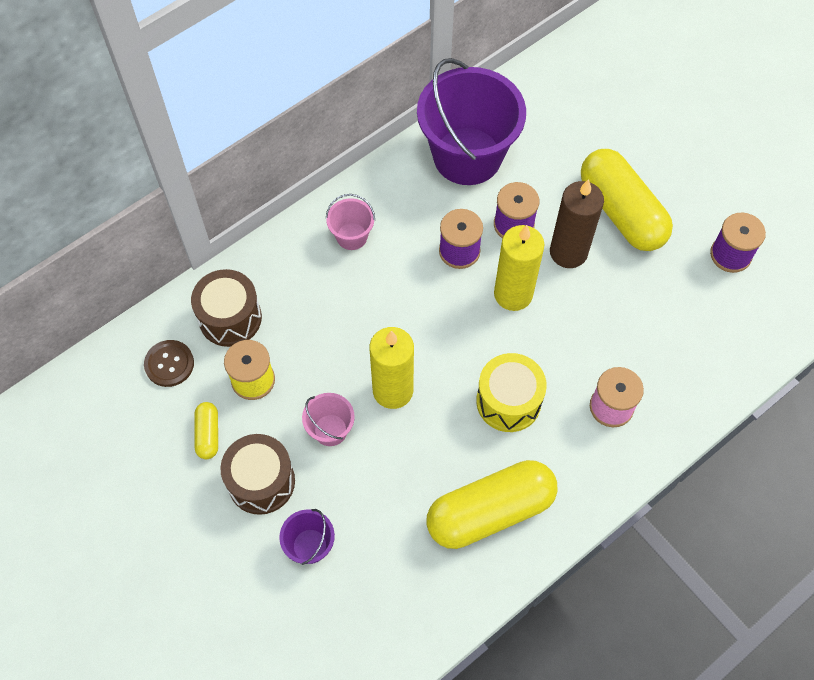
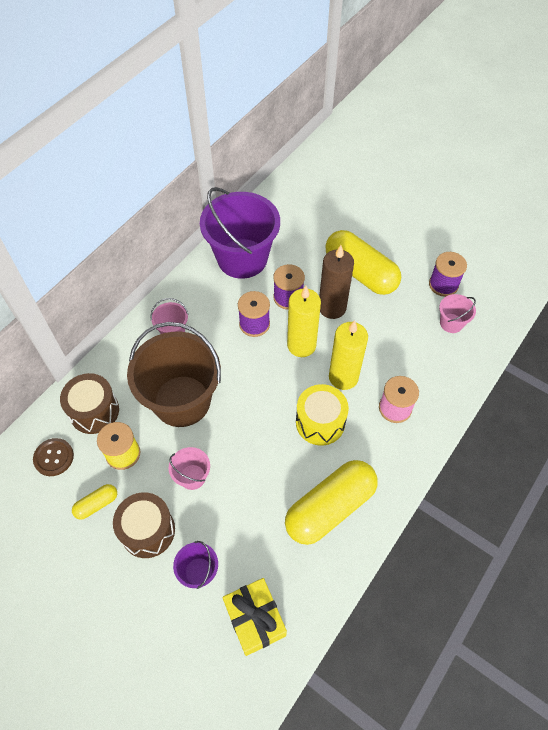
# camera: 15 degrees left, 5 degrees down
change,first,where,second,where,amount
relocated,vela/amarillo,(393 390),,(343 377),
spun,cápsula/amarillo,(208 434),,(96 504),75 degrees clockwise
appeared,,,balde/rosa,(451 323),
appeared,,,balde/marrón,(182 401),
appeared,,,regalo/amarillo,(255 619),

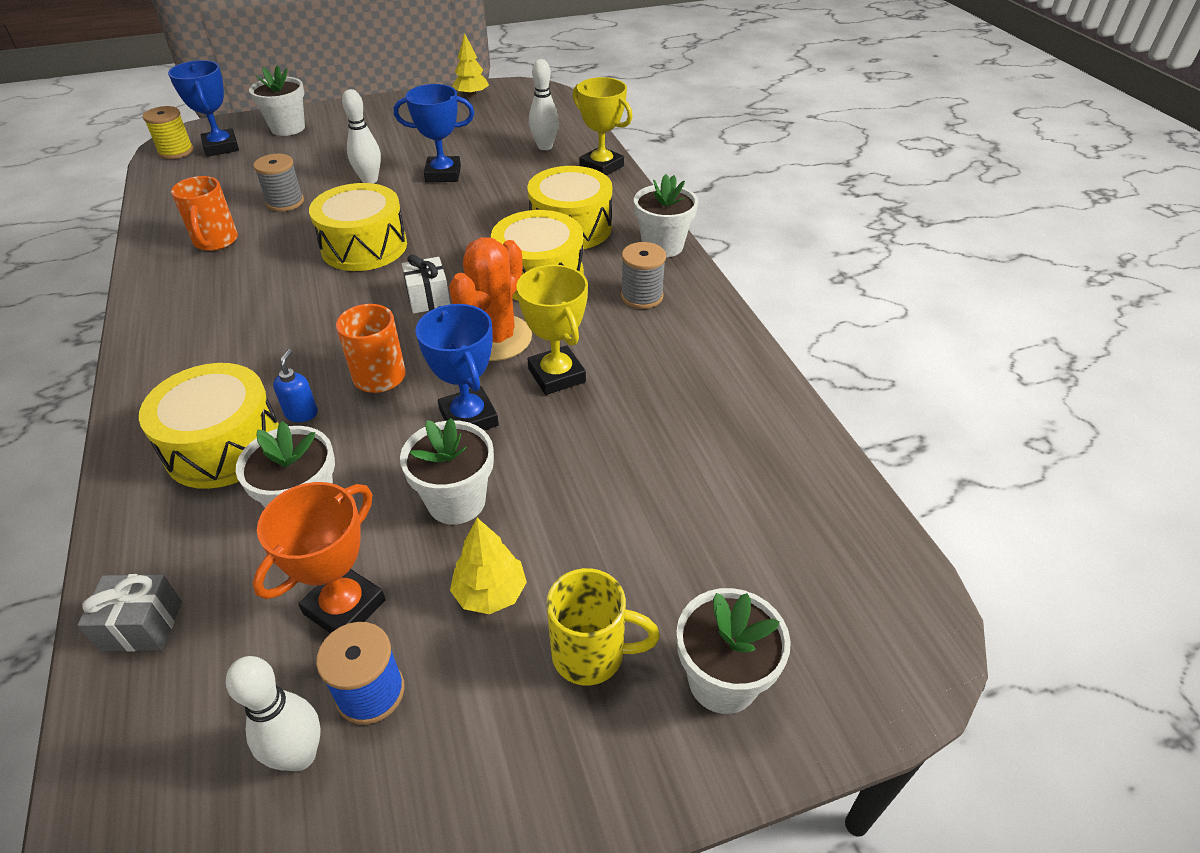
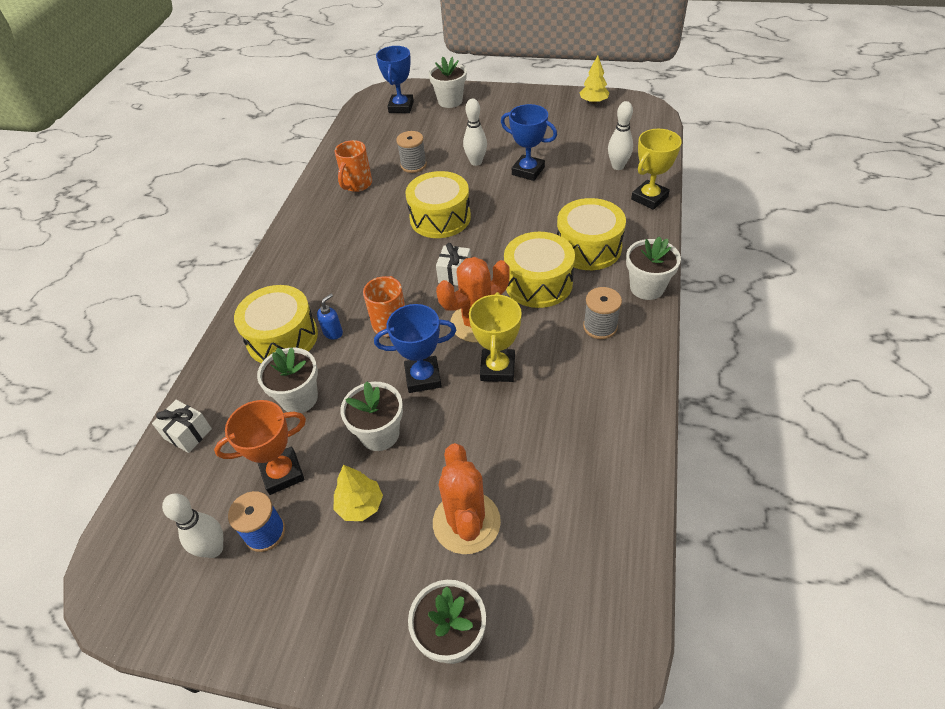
# camera: 35 degrees right, 5 degrees up
change,first,where,second,where,amount
spun,trofeo/amarillo,(601 167),,(649 198),60 degrees clockwise
missing,carrete/amarillo,(176 151),,,
spun,trofeo/azul,(469 418),,(423 377),75 degrees clockwise
missing,taza/amarillo,(591 654),,,
colour,regalo/gris,(142 625),regalo/blanco,(188 434),
appeared,,,cactus/naranja,(466 522),

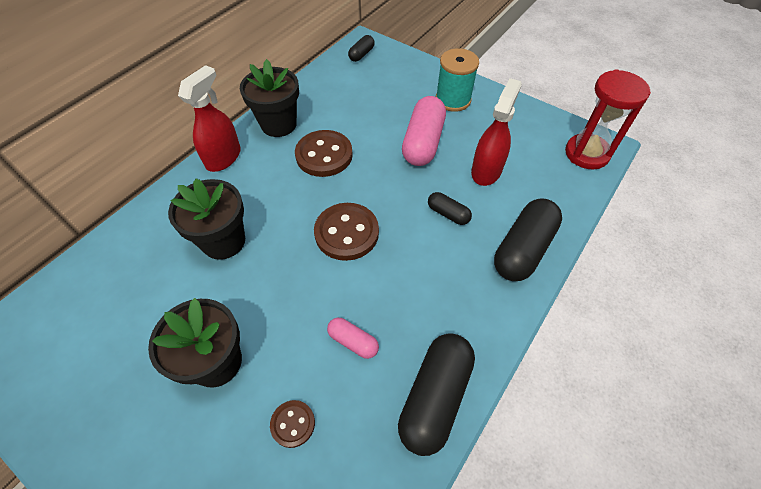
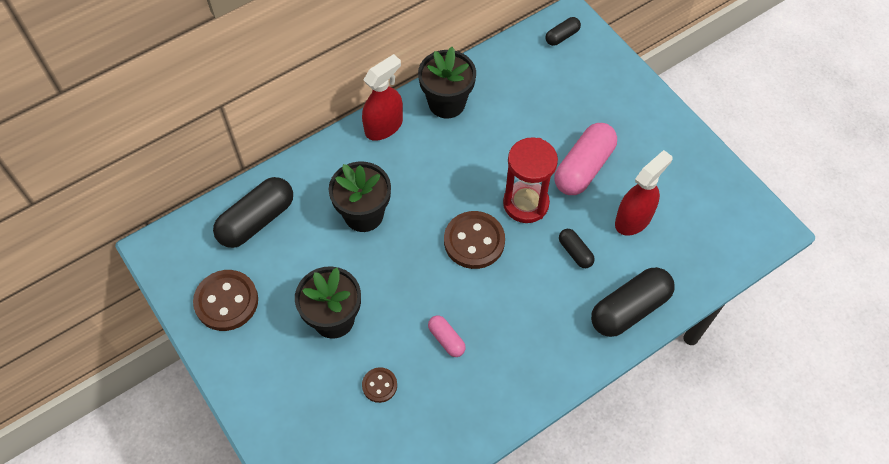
# camera: 20 degrees right, 5 degrees up
change,first,where,second,where,amount
missing,carrete/turquesa,(453 100),,,
relocated,reloj de arena/rojo,(587 154),,(526 203),
relocated,botón/marrón,(324 155),,(226 301),
relocated,cápsula/negro,(435 397),,(256 220),

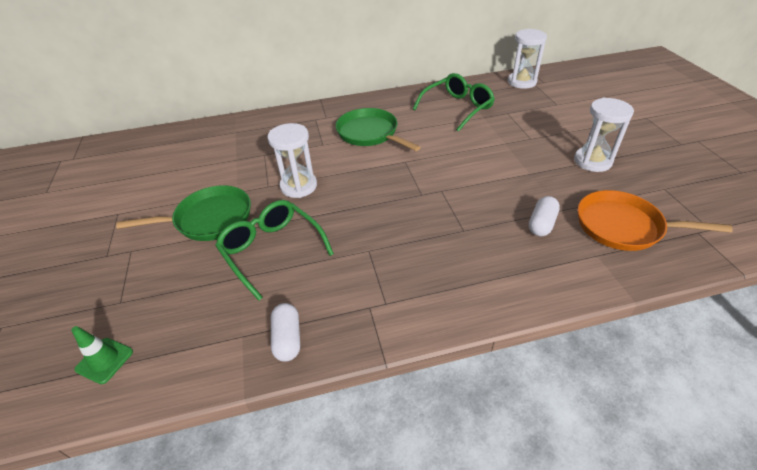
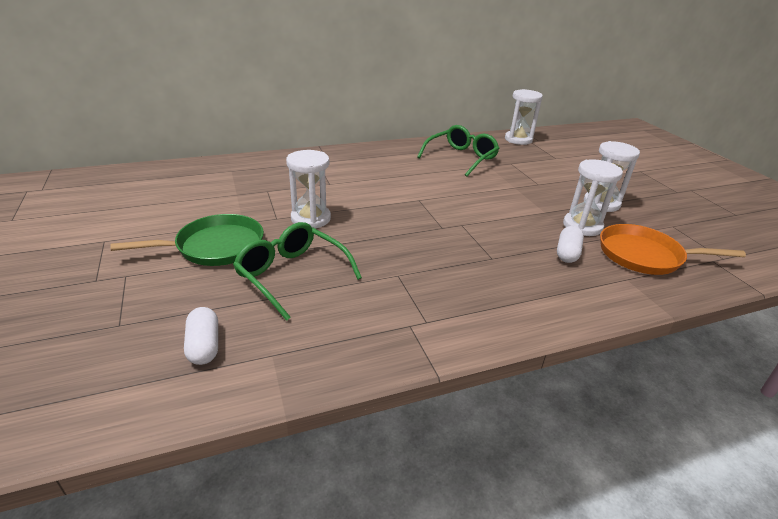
# camera: 10 degrees left, 10 degrees down
change,first,where,second,where,amount
missing,sartén/verde,(369 133),,,
relocated,cápsula/blanco,(287 339),,(204 346),
missing,cono de tráfico/verde,(104 360),,,
appeared,,,reloj de arena/blanco,(582 226),

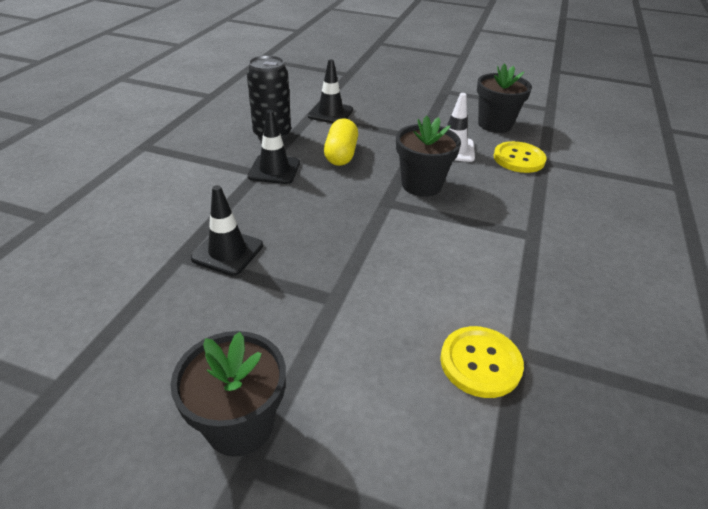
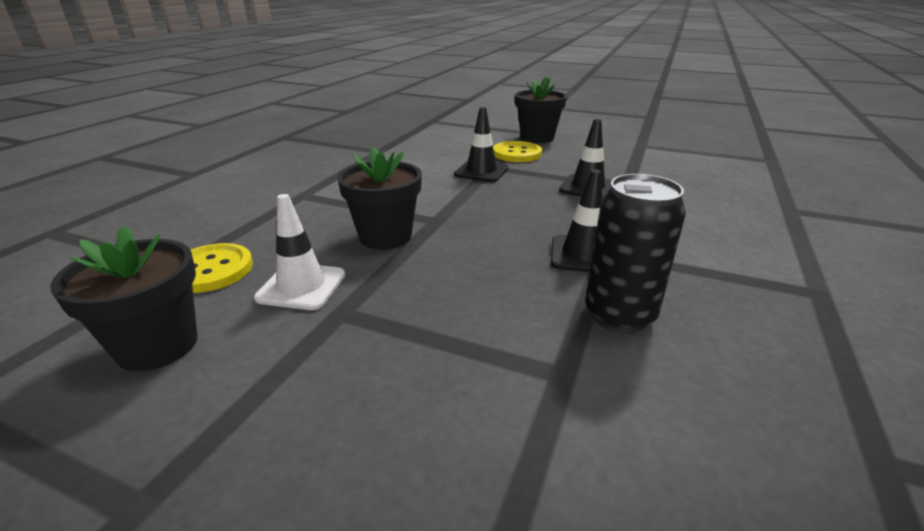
# camera: 175 degrees left, 10 degrees down
change,first,where,second,where,amount
relocated,cono de tráfico/negro,(330 113),,(481 172),
missing,cápsula/amarillo,(341 154),,,
relocated,botón/amarillo,(480 363),,(517 153),

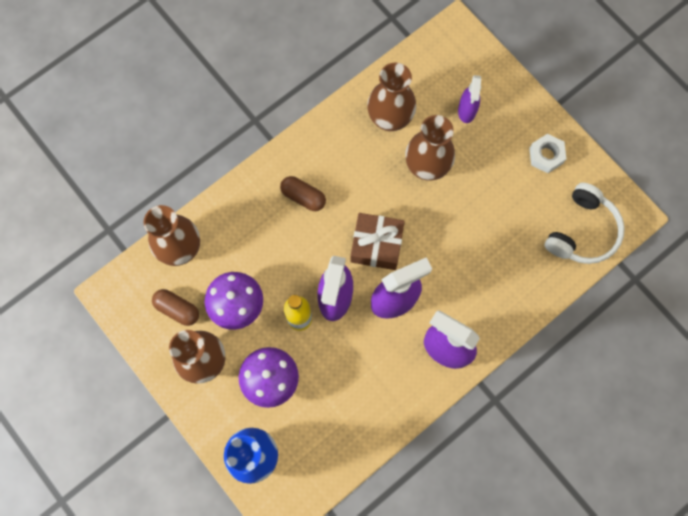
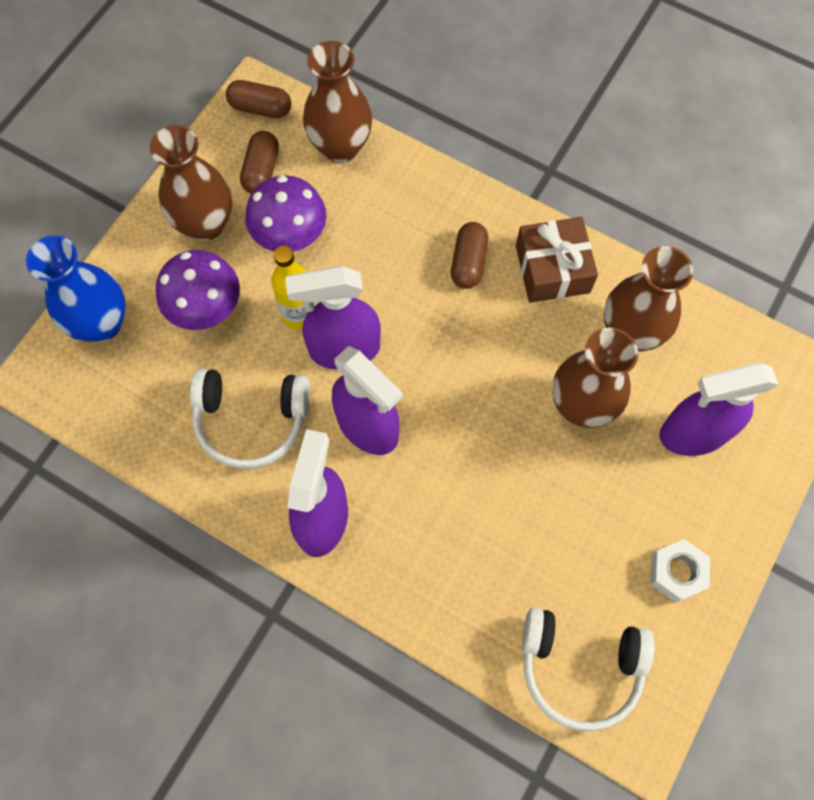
# camera: 70 degrees right, 5 degrees down
change,first,where,second,where,amount
size,pulverizador/morado,(467 111),,(693 433),x1.65
relocated,regalo/marrón,(376 245),,(552 269),
appeared,,,cápsula/marrón,(260 108),
appeared,,,auriculares/blanco,(251 420),

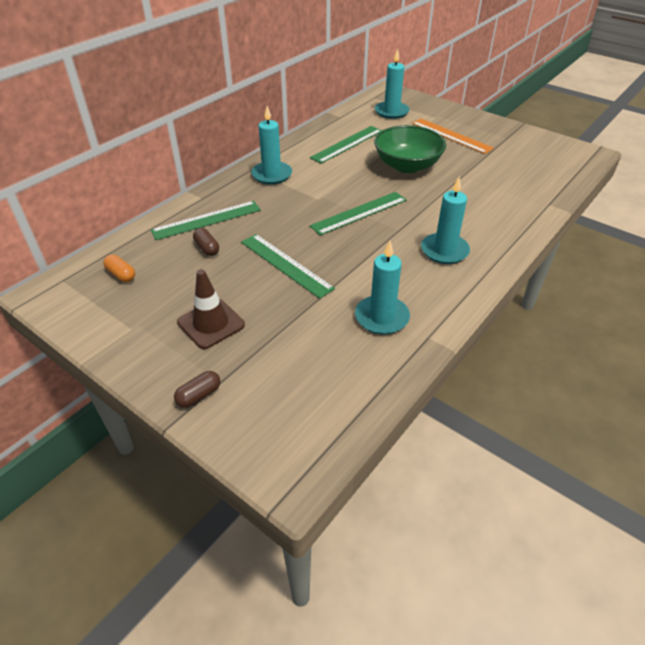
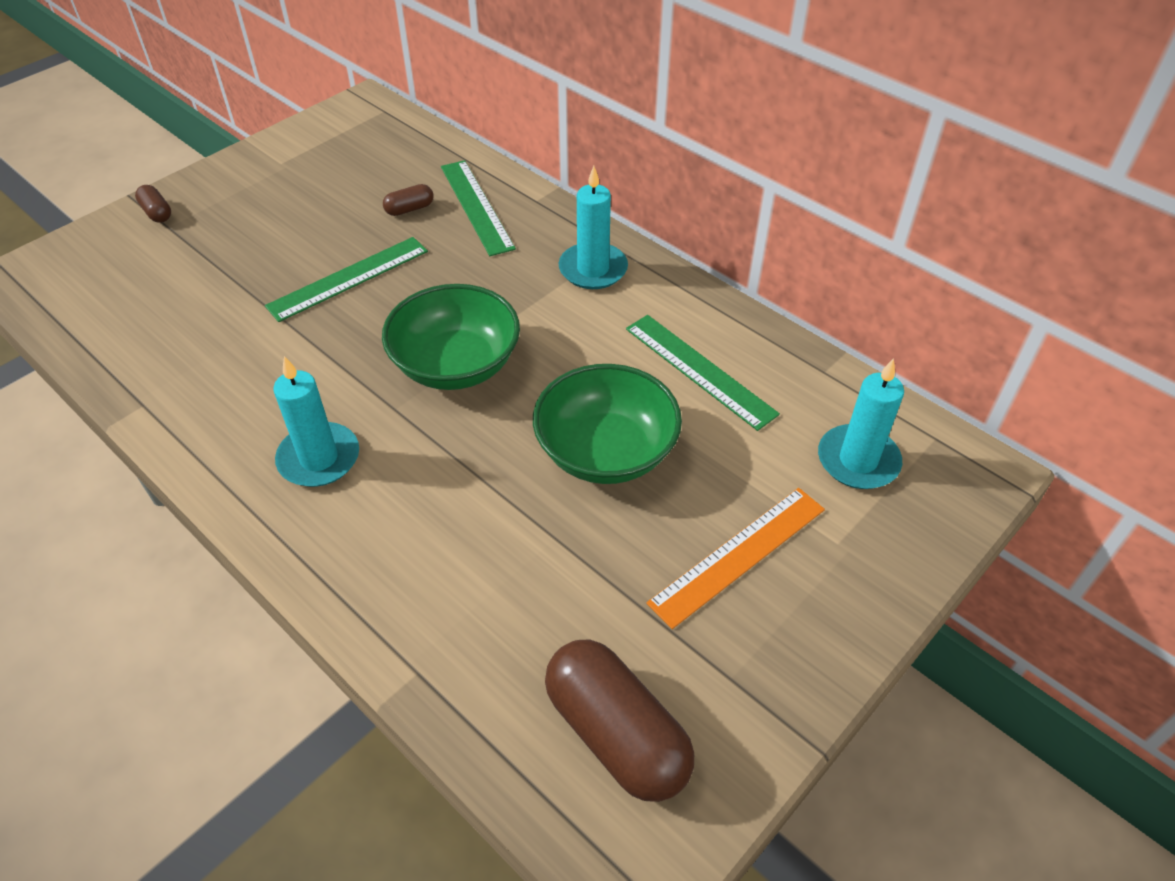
# camera: 95 degrees right, 5 degrees up
change,first,where,second,where,amount
exchanged,regla/verde,(359 213),cuenco/verde,(456 365),
missing,vela/turquesa,(382 317),,,
missing,cápsula/naranja,(121 275),,,
missing,cono de tráfico/marrón,(211 324),,,
appeared,,,cápsula/marrón,(617 733),

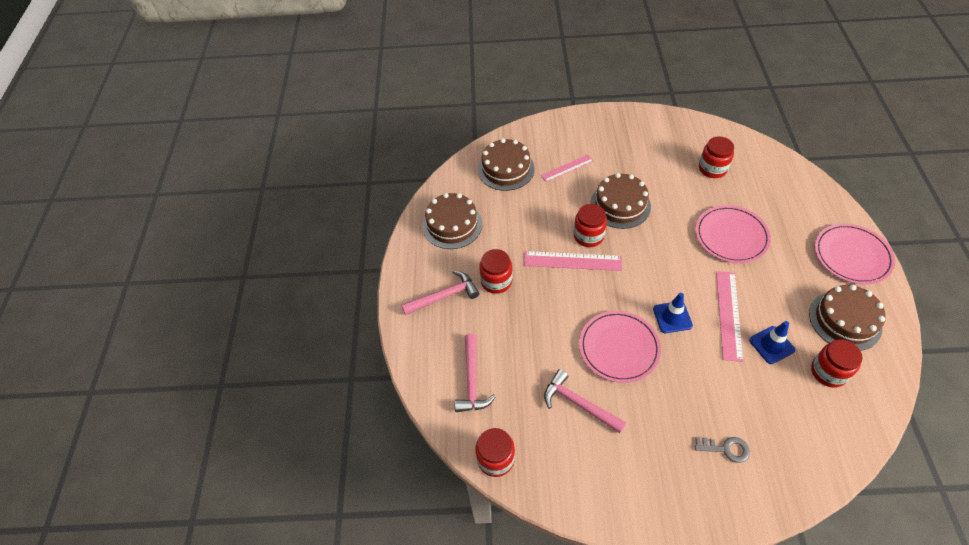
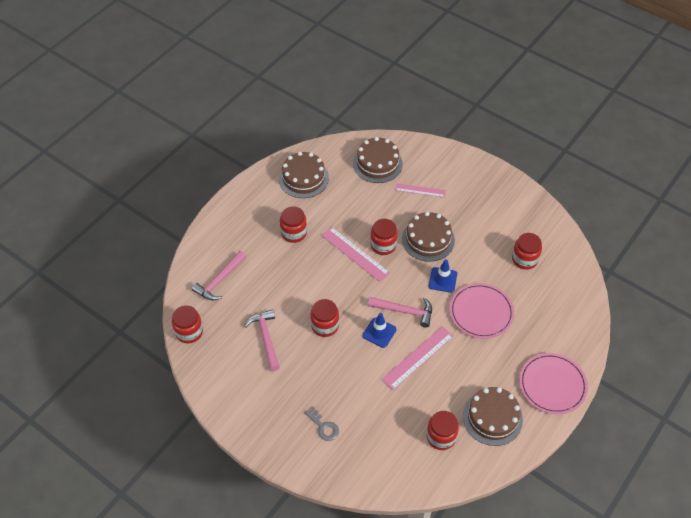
# camera: 35 degrees right, 0 degrees up
change,first,where,second,where,amount
relocated,martillo/rosa,(444 296),,(404 311),
exchanged,plato/rosa,(619 348),tarro/rojo,(325 325),
relocated,cono de tráfico/azul,(771 345),,(442 280),

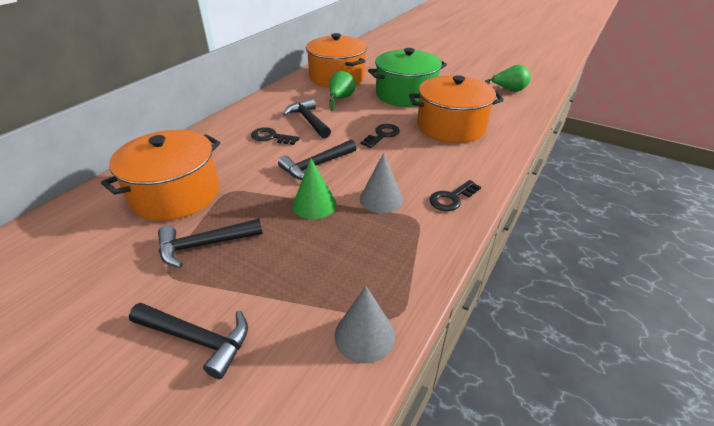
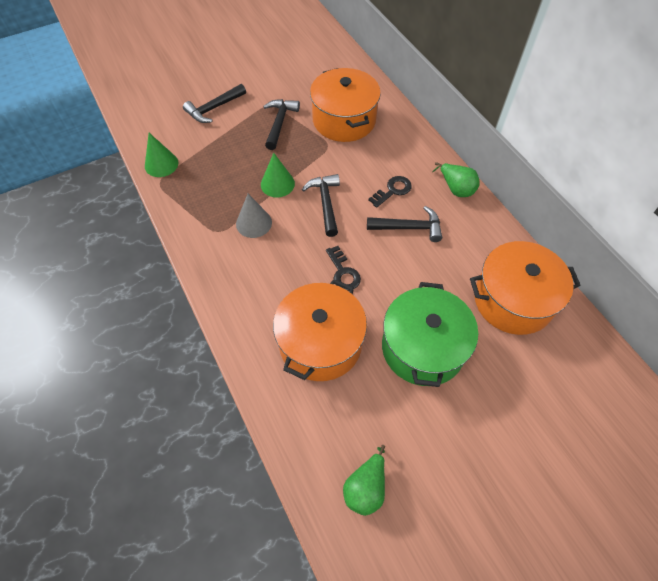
# camera: 120 degrees right, 20 degrees up
change,first,where,second,where,amount
relocated,pera/verde,(340 99),,(456 188),
missing,llave/negro,(452 198),,,
colour,cono/gris,(364 335),cono/verde,(161 164),

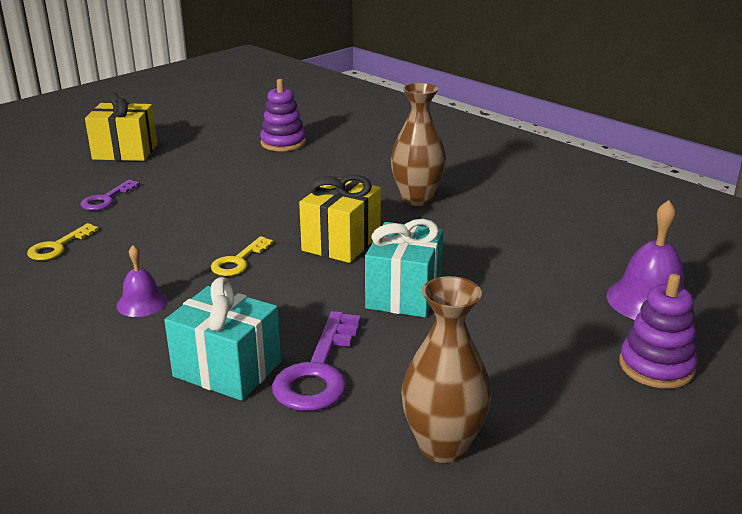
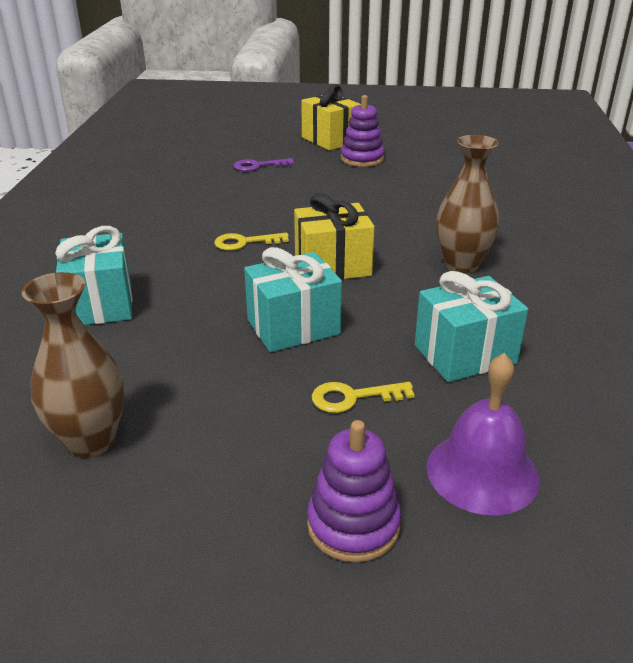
# camera: 50 degrees right, 5 degrees up
change,first,where,second,where,amount
relocated,juguete apilable/morado,(283 143),,(362 159),
relocated,llave/amarillo,(58 246),,(353 397),
missing,campana/morado,(142 303),,,
missing,llave/morado,(318 371),,,
appeared,,,regalo/turquesa,(465 354),

